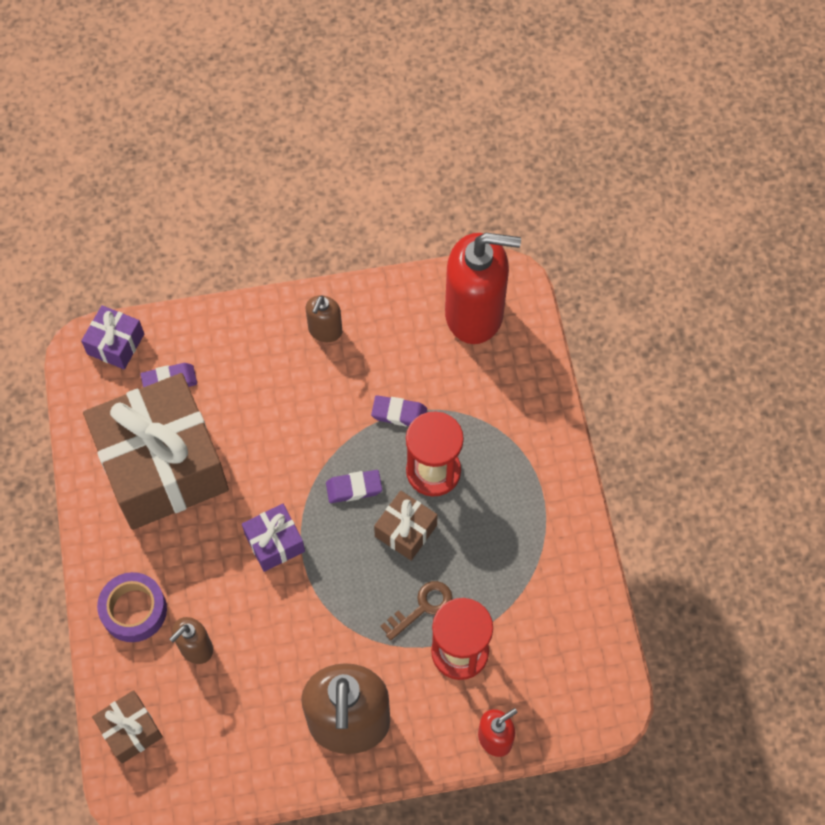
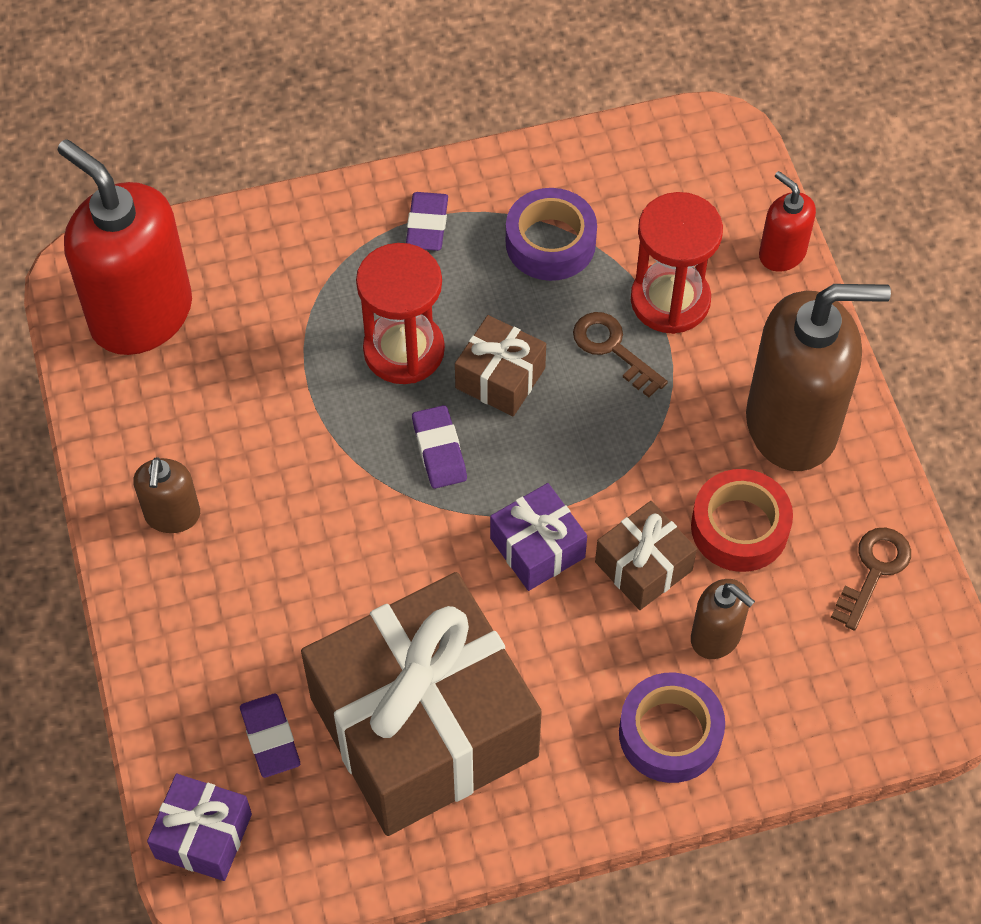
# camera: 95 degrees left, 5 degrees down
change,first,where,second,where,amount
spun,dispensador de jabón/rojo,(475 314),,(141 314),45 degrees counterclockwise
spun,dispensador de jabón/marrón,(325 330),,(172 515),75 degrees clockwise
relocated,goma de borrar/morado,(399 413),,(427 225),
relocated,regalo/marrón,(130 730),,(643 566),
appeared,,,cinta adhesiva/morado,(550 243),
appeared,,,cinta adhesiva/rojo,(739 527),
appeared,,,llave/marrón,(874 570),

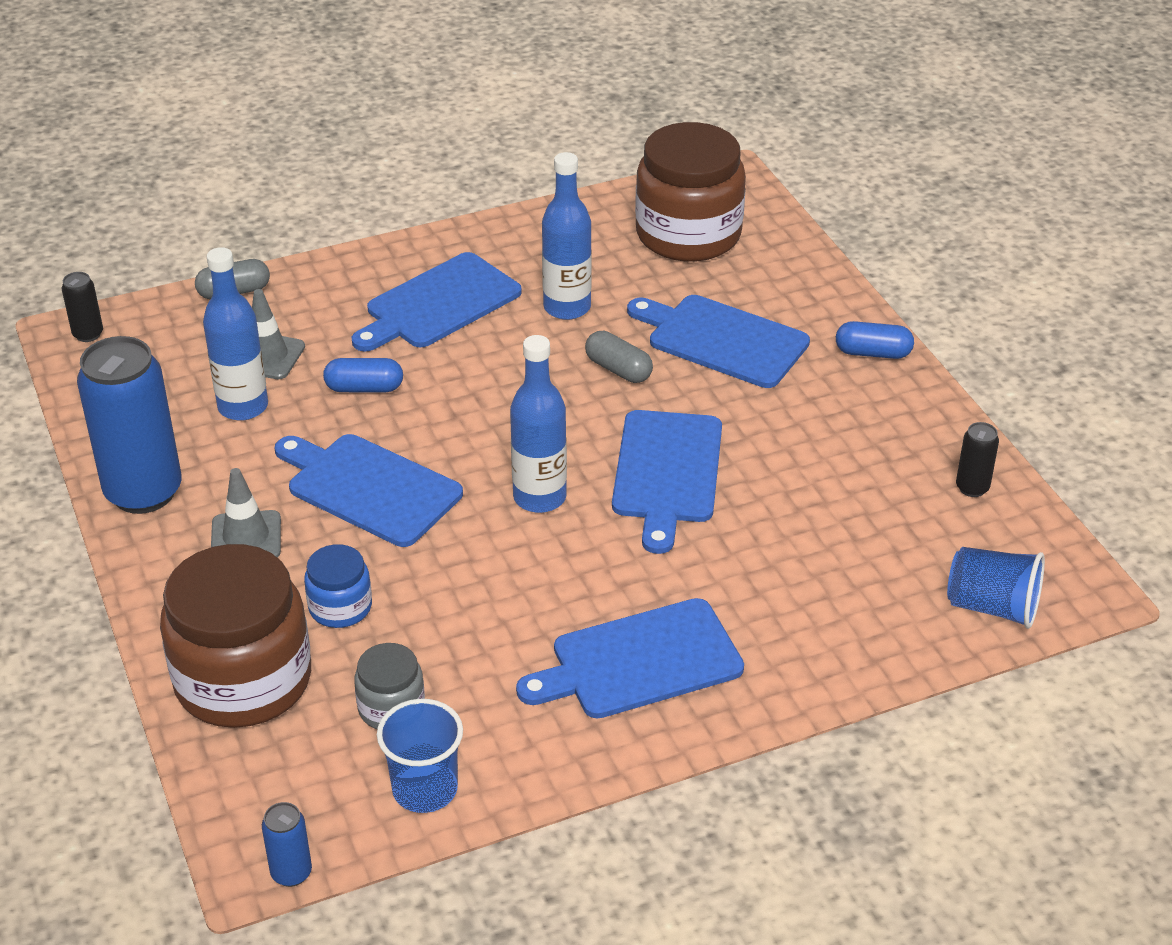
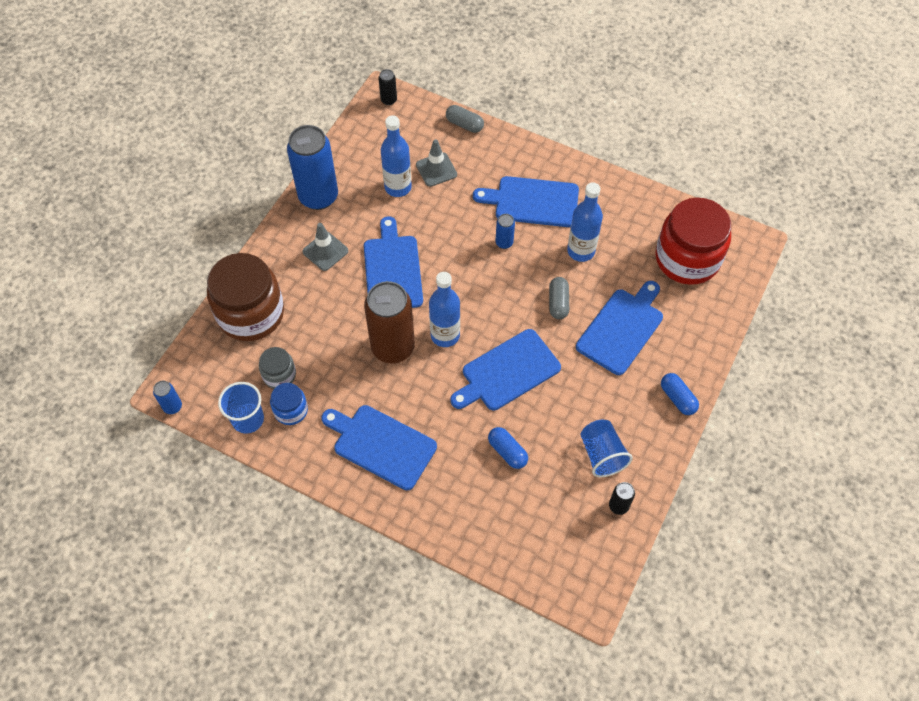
# camera: 50 degrees right, 20 degrees up
change,first,where,second,where,amount
colour,tarro/marrón,(688 234),tarro/rojo,(687 259),
spun,tabla de cortar/azul,(722 340),,(622 328),45 degrees clockwise
relocated,cápsula/azul,(364 388),,(507 451),
relocated,tarro/azul,(340 607),,(291 410),
relocated,vaso/azul,(992 607),,(602 454),
appeared,,,lata/azul,(504 243),
appeared,,,lata/marrón,(393 347),

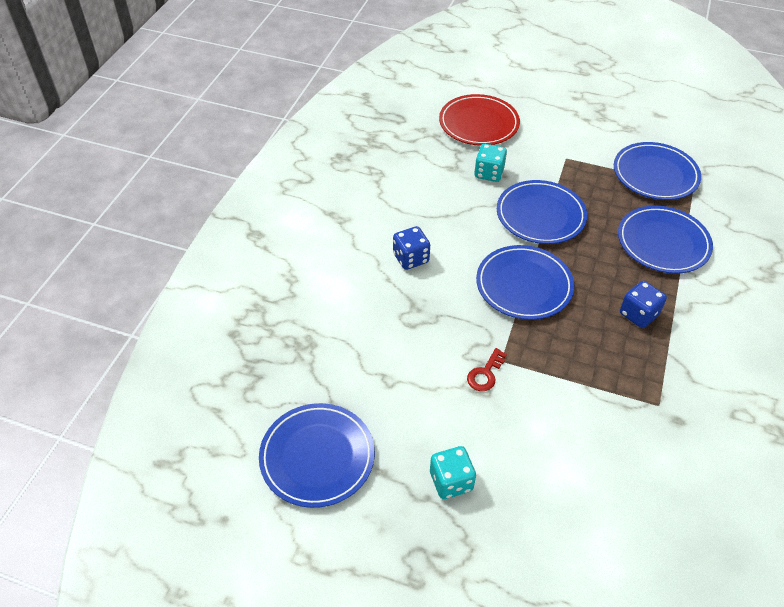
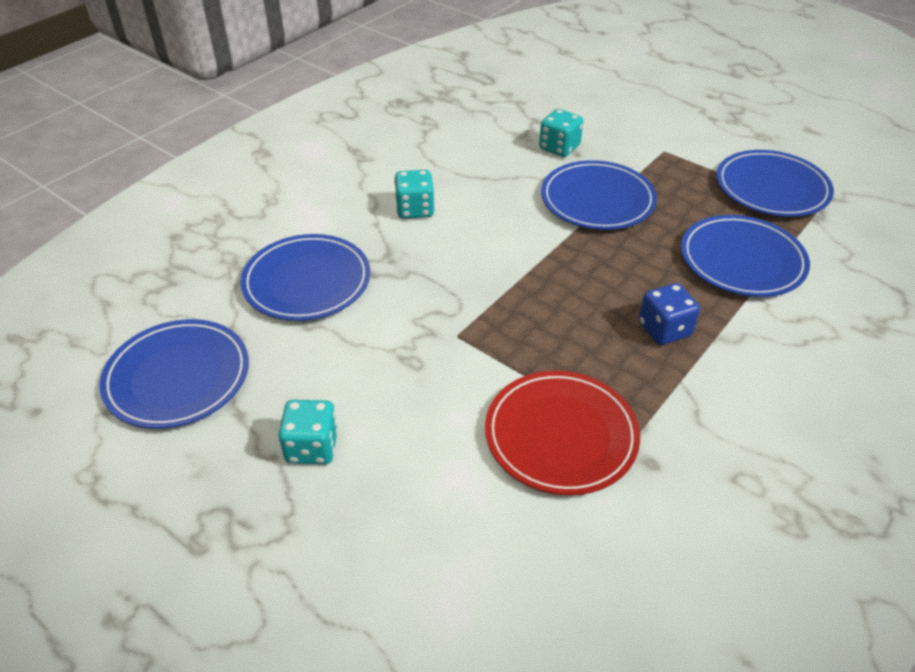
# camera: 20 degrees right, 5 degrees down
change,first,where,second,where,amount
relocated,plato/rojo,(478 123),,(561 435),
colour,dado/azul,(410 258),dado/turquesa,(415 209),
relocated,plato/azul,(524 285),,(307 282),
missing,llave/rojo,(485 374),,,

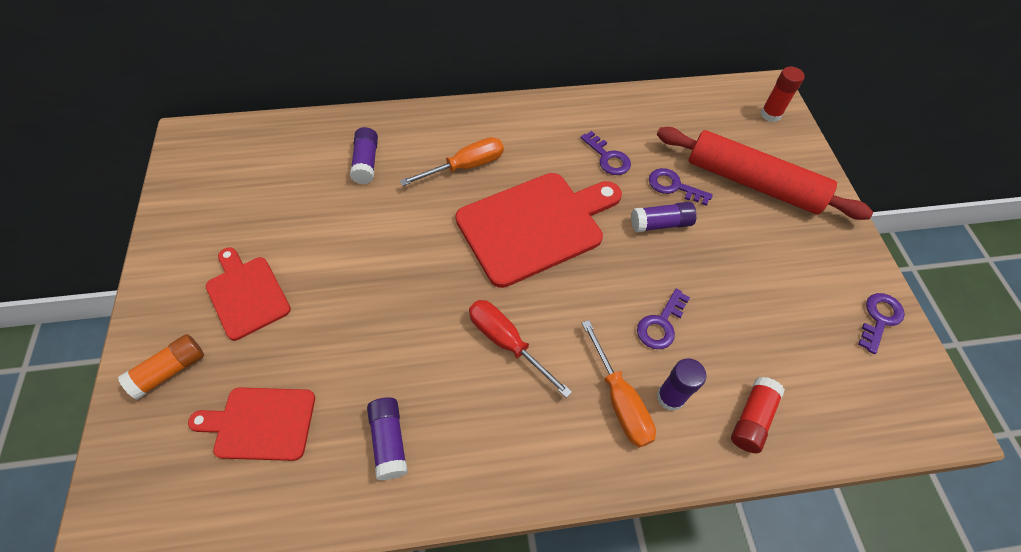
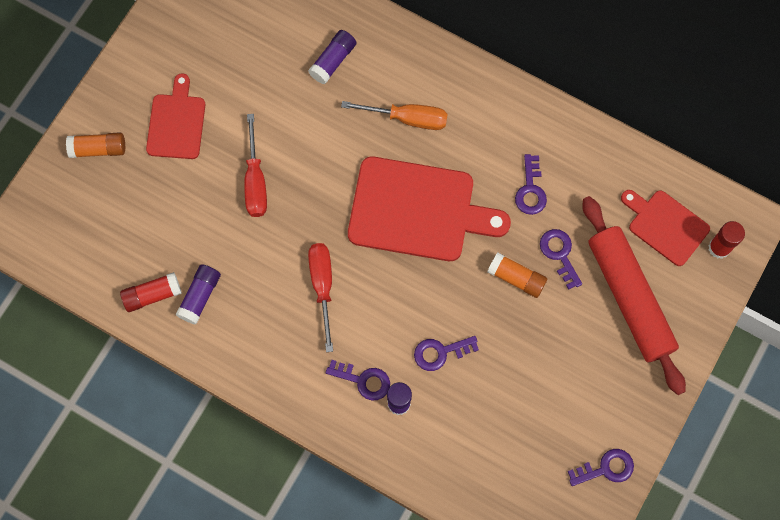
# camera: 40 degrees right, 15 degrees up
change,first,where,second,where,amount
colour,barra de pegamento/morado,(660 224),barra de pegamento/naranja,(516 278),
exchanged,destornillador/naranja,(620 400),llave/morado,(363 380),
relocated,barra de pegamento/rojo,(752 418),,(152 295),
relocated,tabla de cortar/rojo,(260 423),,(665 225),
appeared,,,destornillador/rojo,(255 181),

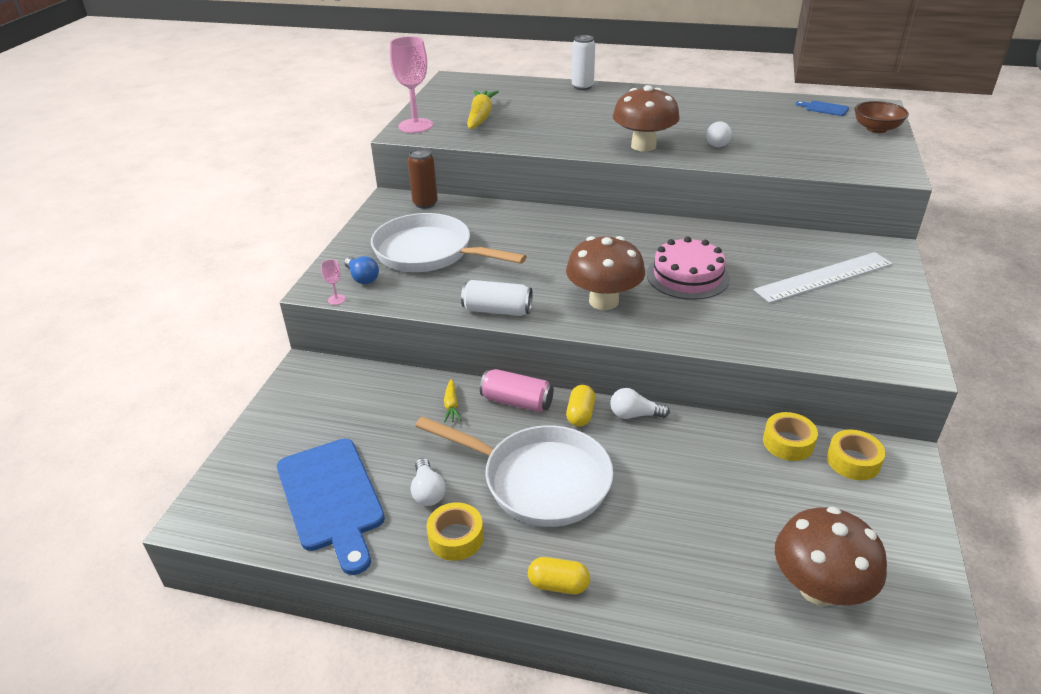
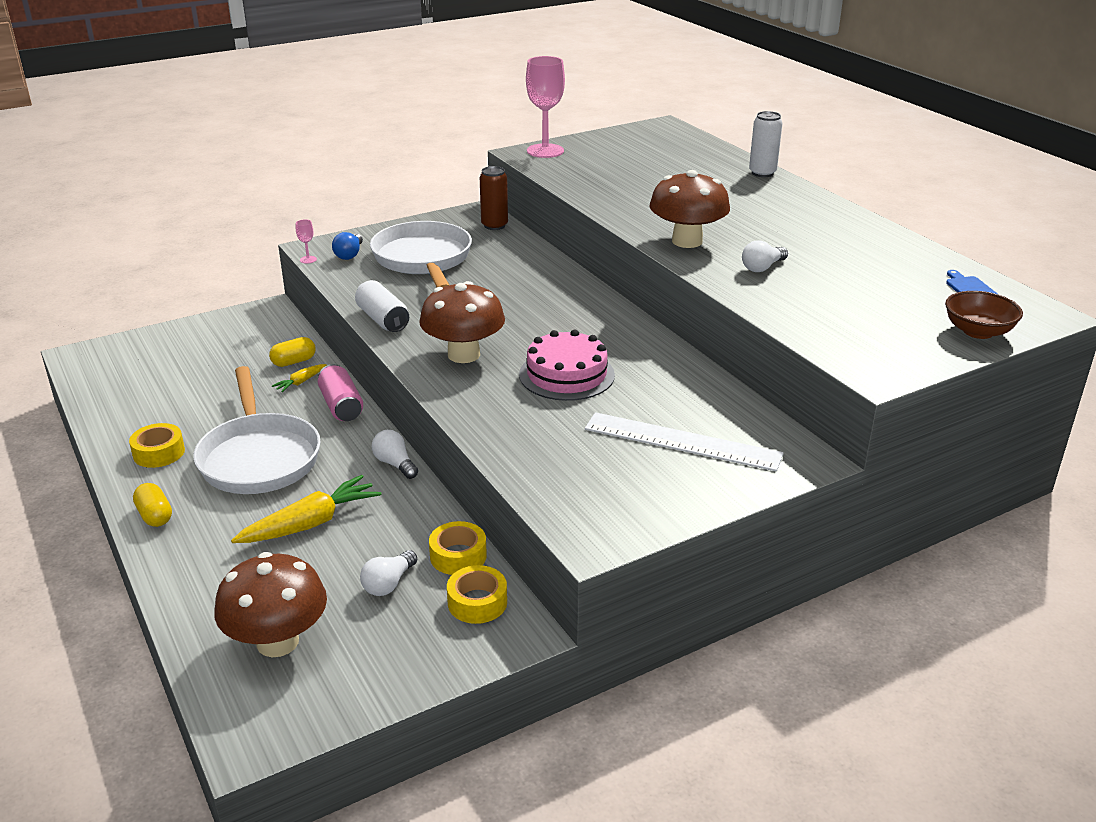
# camera: 45 degrees right, 5 degrees down
change,first,where,second,where,amount
relocated,zanahoria/amarillo,(480 117),,(310 523),
relocated,cápsula/amarillo,(580 414),,(294 362),
missing,tabla de cortar/azul,(331 498),,,
relocated,bombilla/blanco,(428 492),,(389 584),

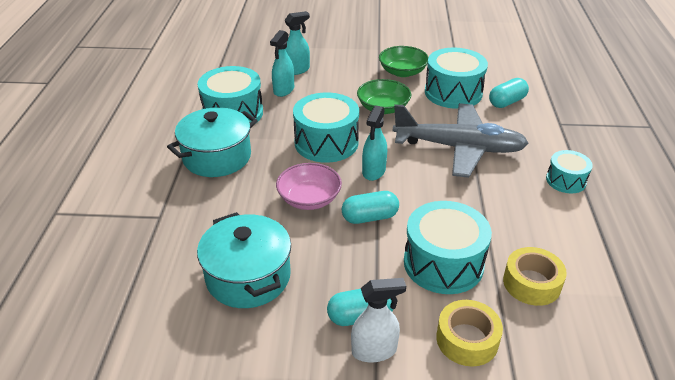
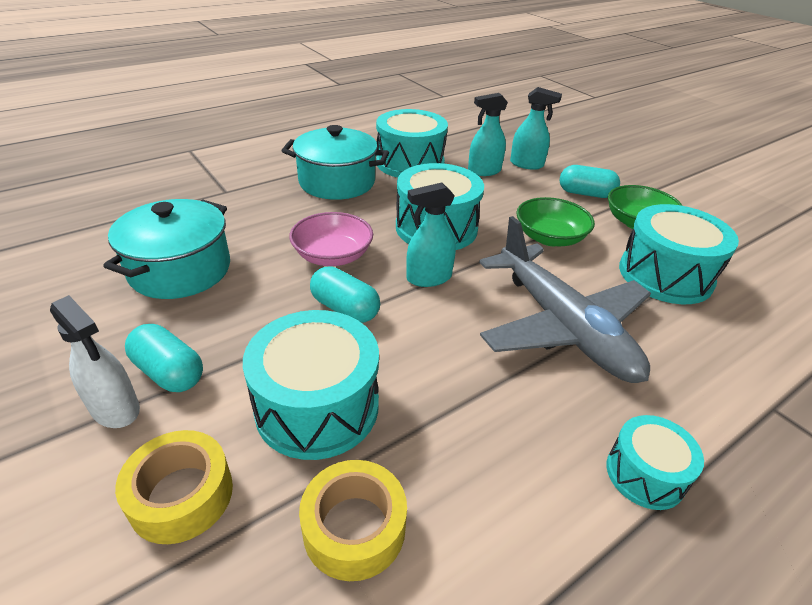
# camera: 50 degrees right, 0 degrees up
change,first,where,second,where,amount
relocated,cápsula/turquesa,(507 102),,(585 194),

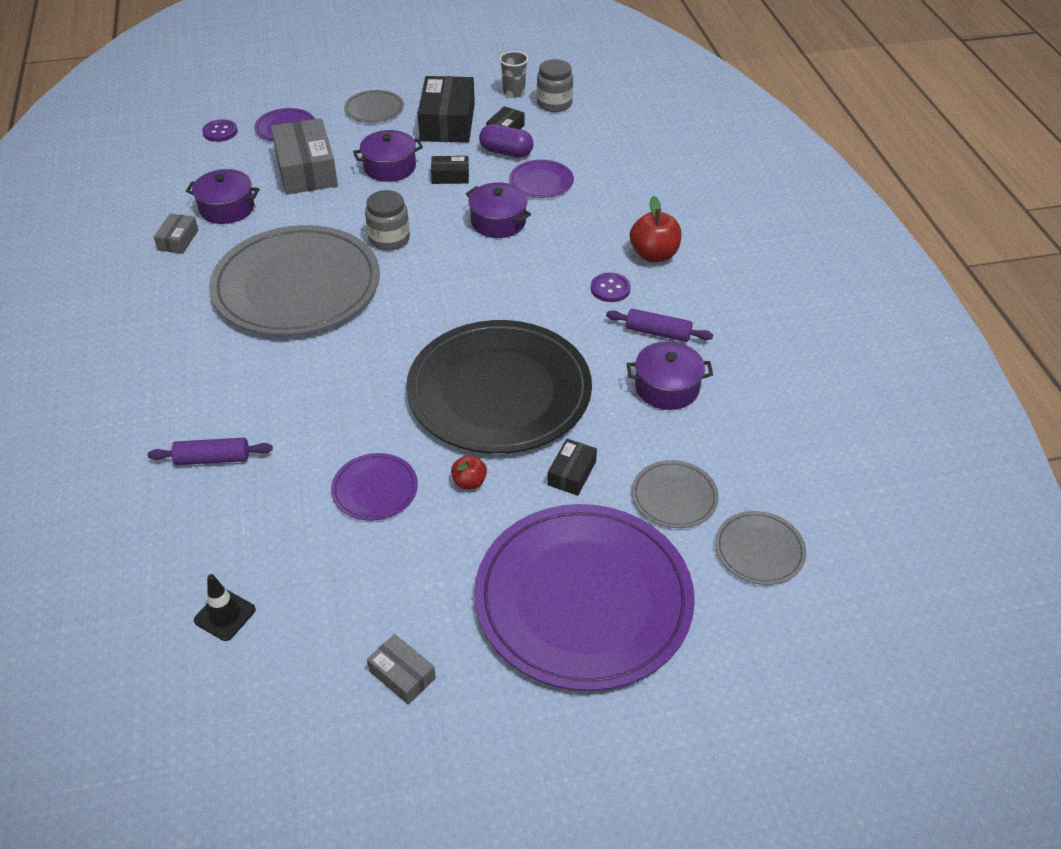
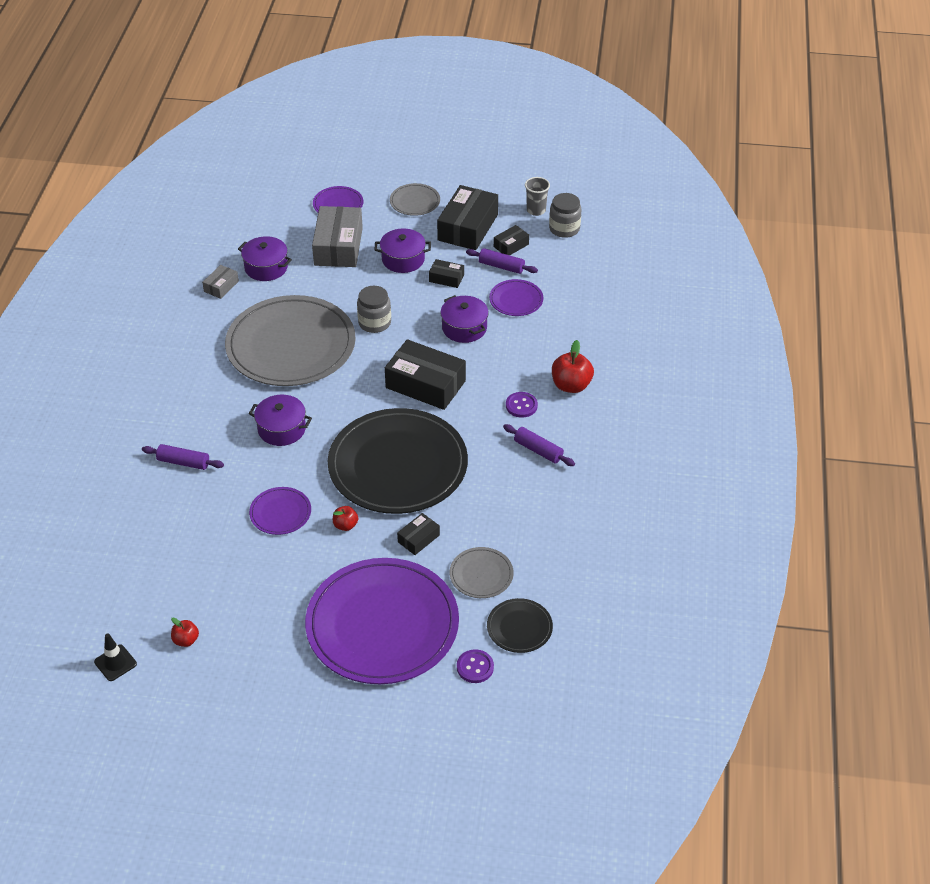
# camera: 20 degrees right, 0 degrees up
change,first,where,second,where,amount
relocated,botón/morado,(220 132),,(475 667),
exchanged,cápsula/morado,(506 152),rodillo/morado,(501 266),
relocated,olla/morado,(667 388),,(281 429),
colour,plato/gris,(759 550),plato/negro,(519 627),
relocated,cono de tráfico/negro,(225 615),,(115 663),
missing,caja/gris,(402 675),,,
appeared,,,caja/negro,(425 384),
appeared,,,manzana/rojo,(186 640),

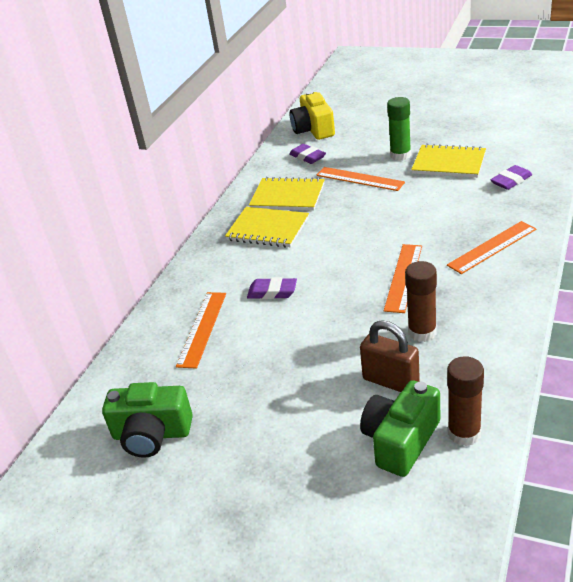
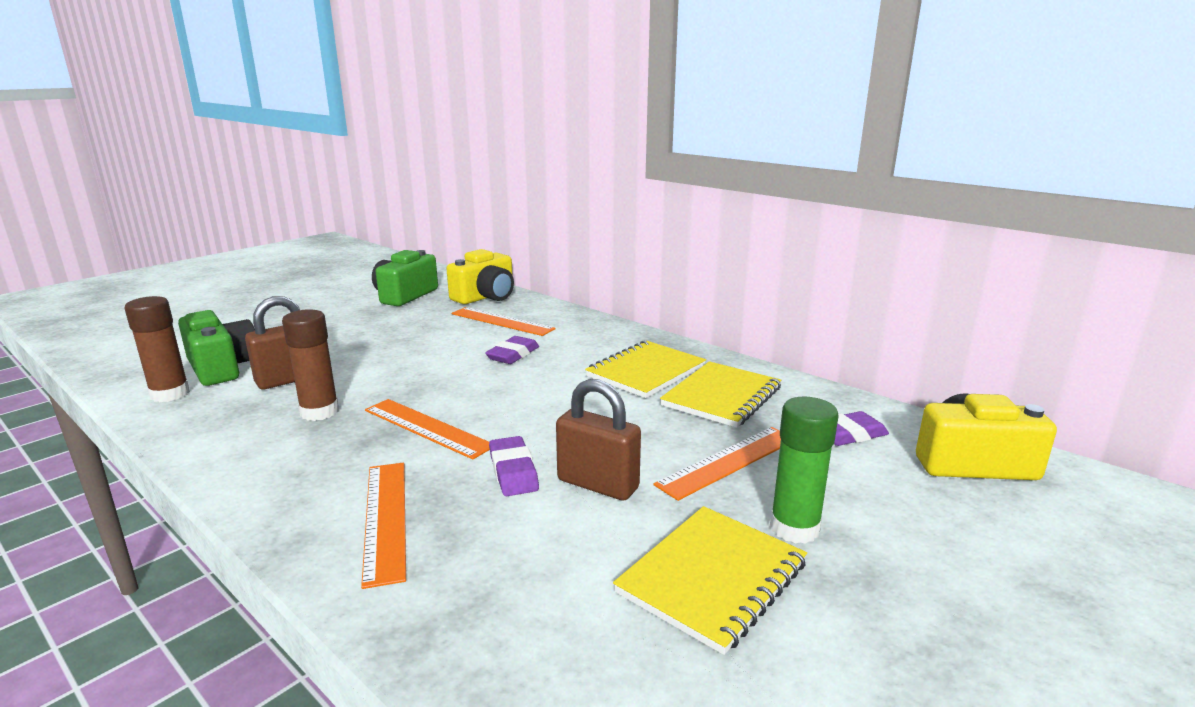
# camera: 105 degrees right, 15 degrees down
change,first,where,second,where,amount
relocated,goma de borrar/morado,(511 181),,(513 471),
appeared,,,cámara/amarillo,(485 297),
appeared,,,candado/marrón,(598 484),

